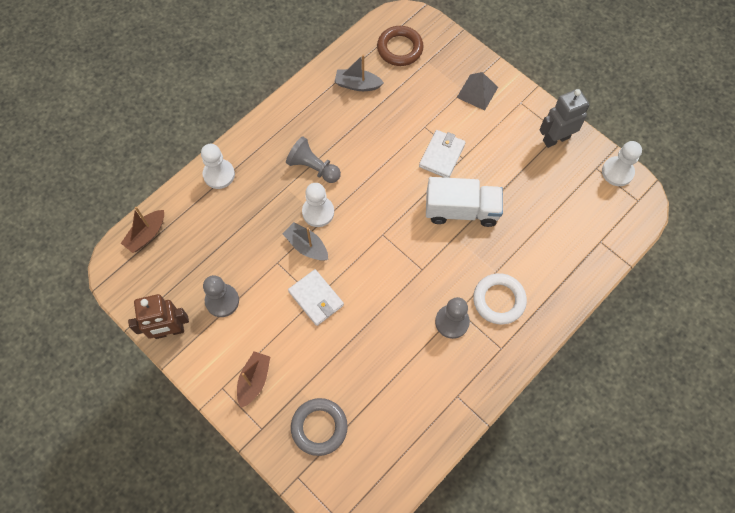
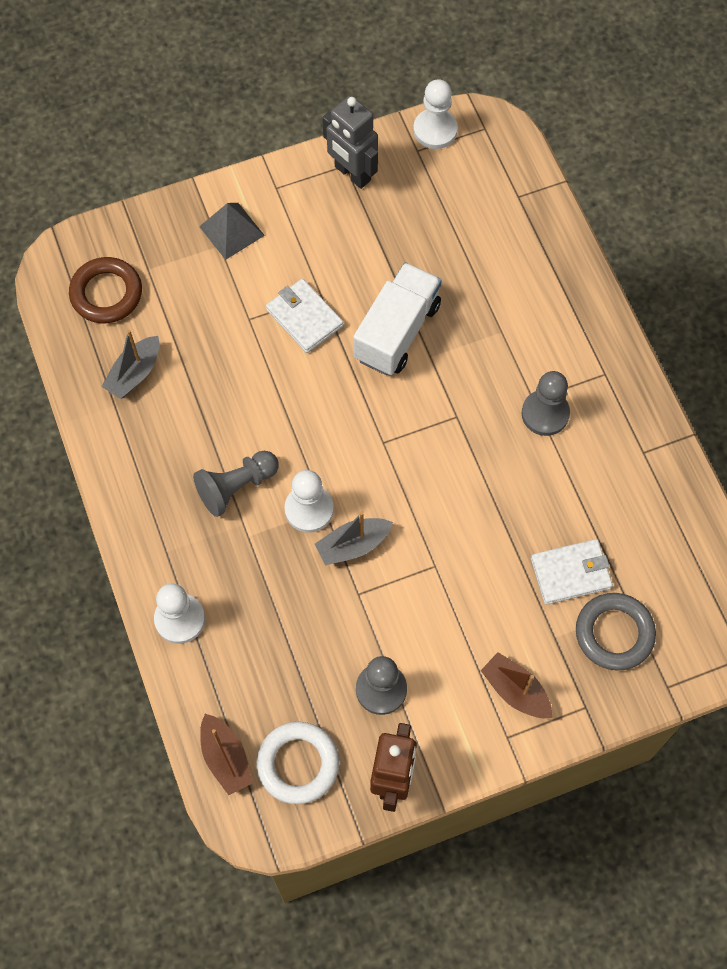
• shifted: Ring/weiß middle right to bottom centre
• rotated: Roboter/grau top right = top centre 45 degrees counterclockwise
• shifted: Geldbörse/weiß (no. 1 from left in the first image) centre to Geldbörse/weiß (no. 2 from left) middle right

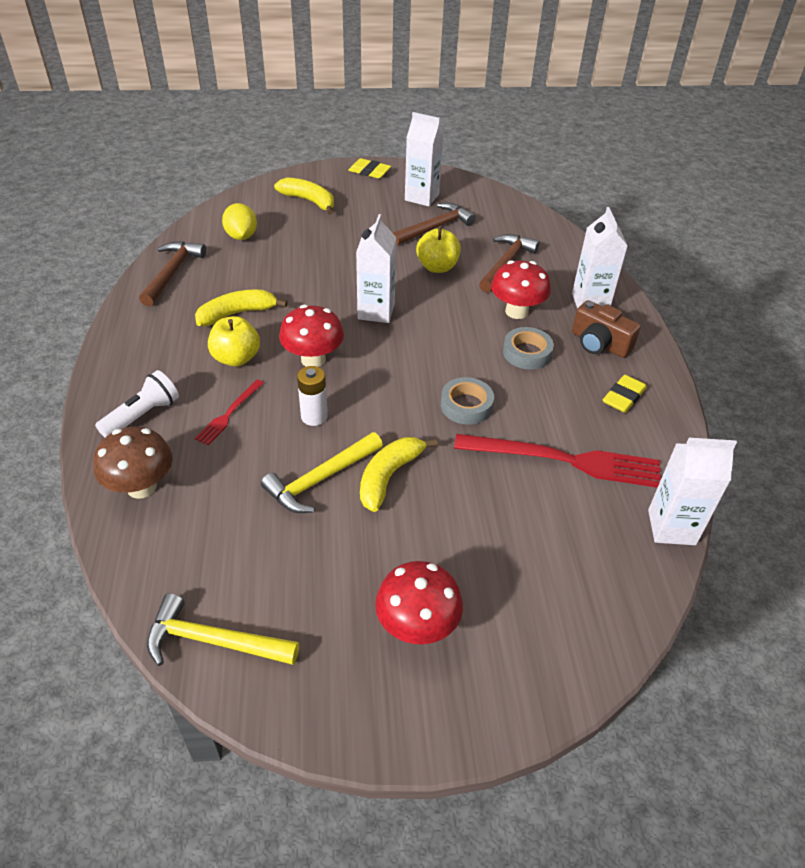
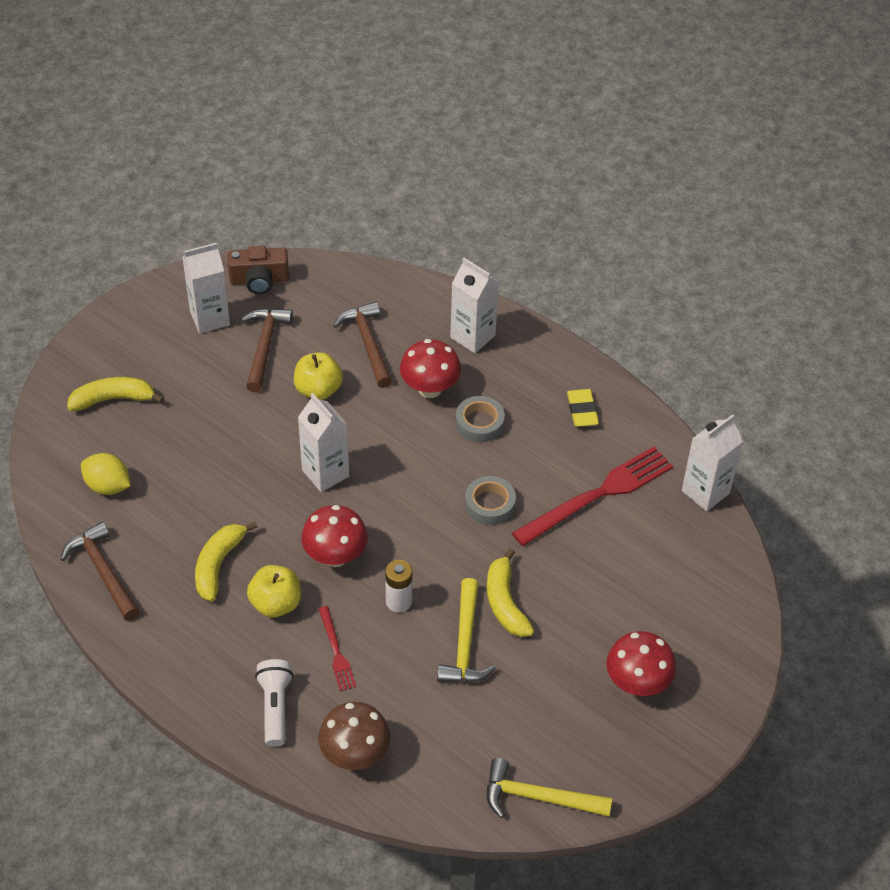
• shifted: Kamera/braun middle right to top left
• rotated: Hammer/gelb (no. 1 from left in the first image) bottom left = bottom centre 45 degrees clockwise
• gone: Radiergummi/gelb (no. 1 from left) top centre

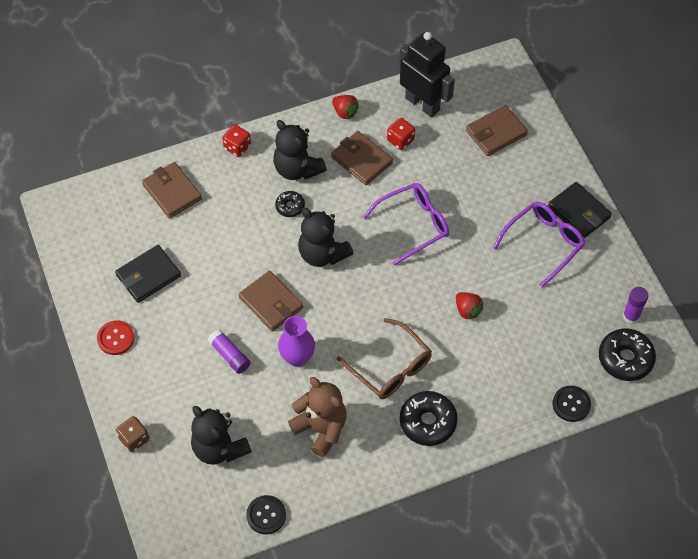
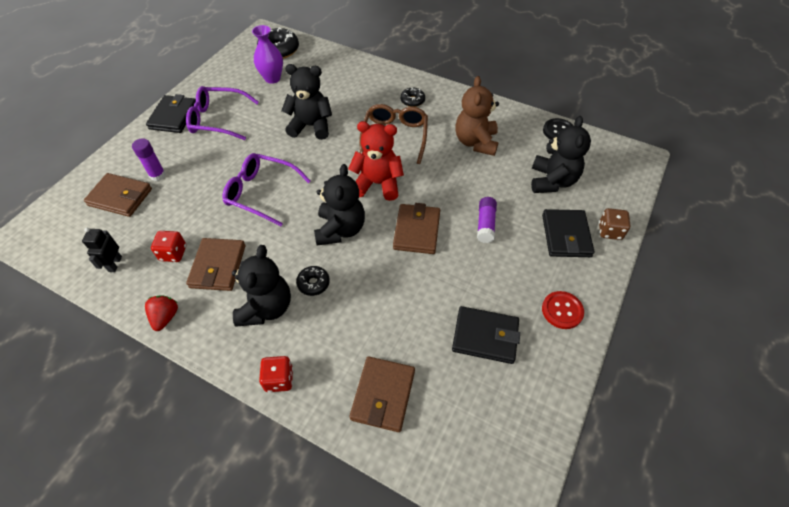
• scaled: Roboter/schwarz top centre = middle left x0.47
• shifted: Klebestift/lila (no. 2 from left in the first image) middle right to Klebestift/lila (no. 1 from left) top left
• shifted: Vase/lila centre to top centre
• swapped: Erdbeere/rot (no. 2 from left) middle right to Teddybär/schwarz (no. 2 from left) top centre
• new: Teddybär/rot top centre
• scaled: Donut/schwarz (no. 2 from left in the first image) bottom centre = top centre x0.56
• new: Geldbörse/schwarz (no. 3 from left) middle right
• gone: Knopf/schwarz (no. 2 from left) bottom right

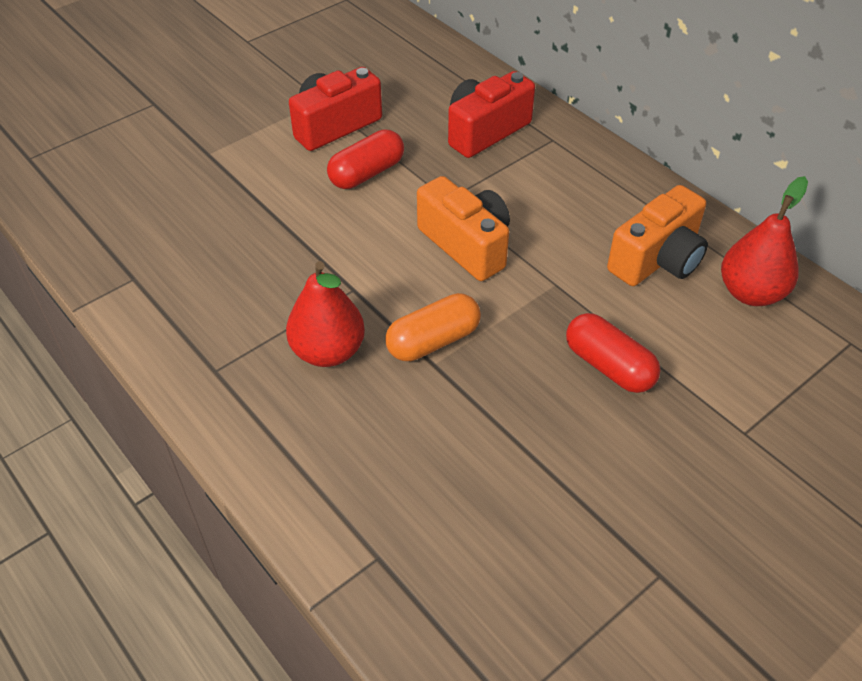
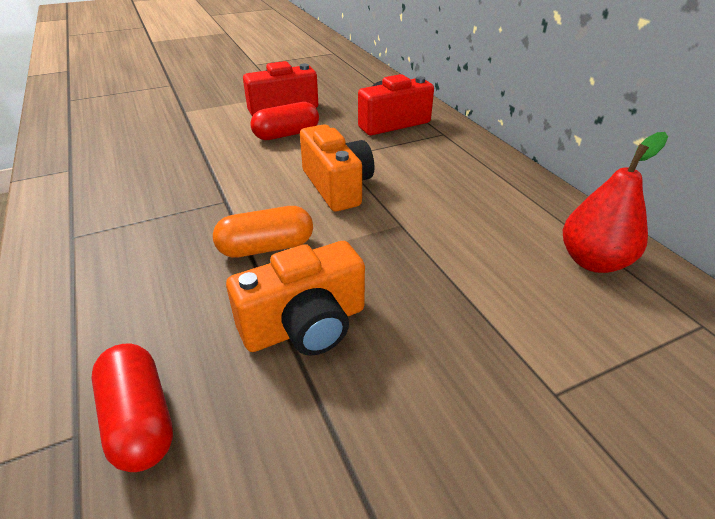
• shifted: Kapsel/rot (no. 2 from left in the first image) middle right to Kapsel/rot (no. 1 from left) bottom left
• shifted: Kamera/orange (no. 2 from left in the first image) middle right to Kamera/orange (no. 1 from left) centre
• gone: Birne/rot (no. 1 from left) centre

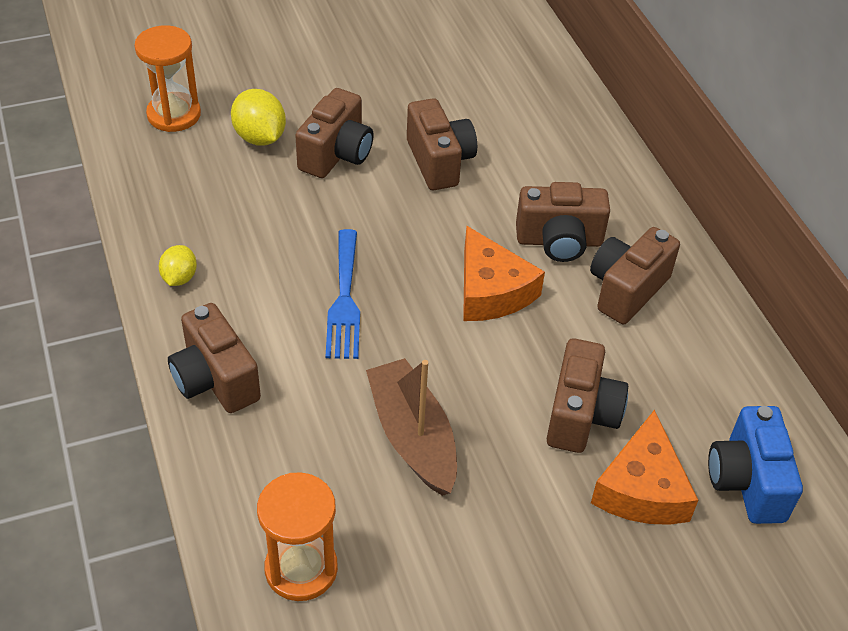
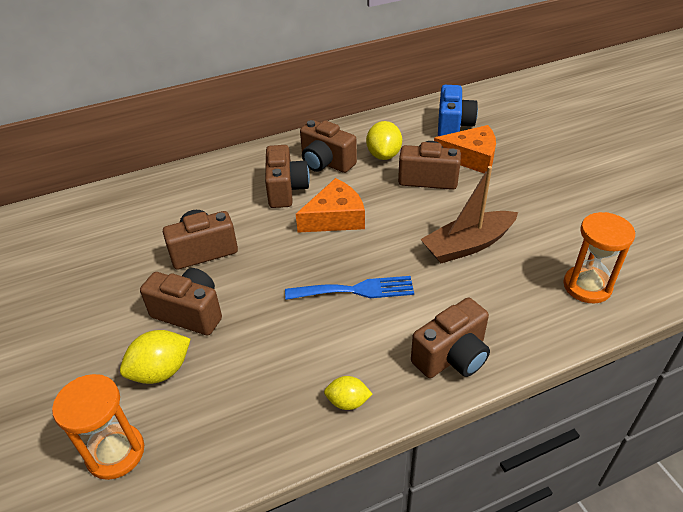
• new: Zitrone/gelb (no. 3 from left) top centre
• rotated: Kamera/blau bottom right = top right 75 degrees counterclockwise

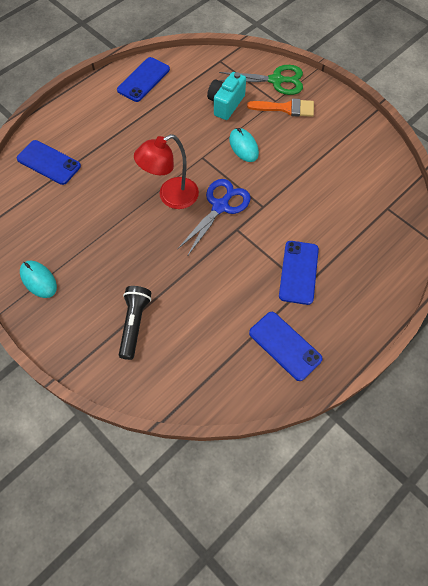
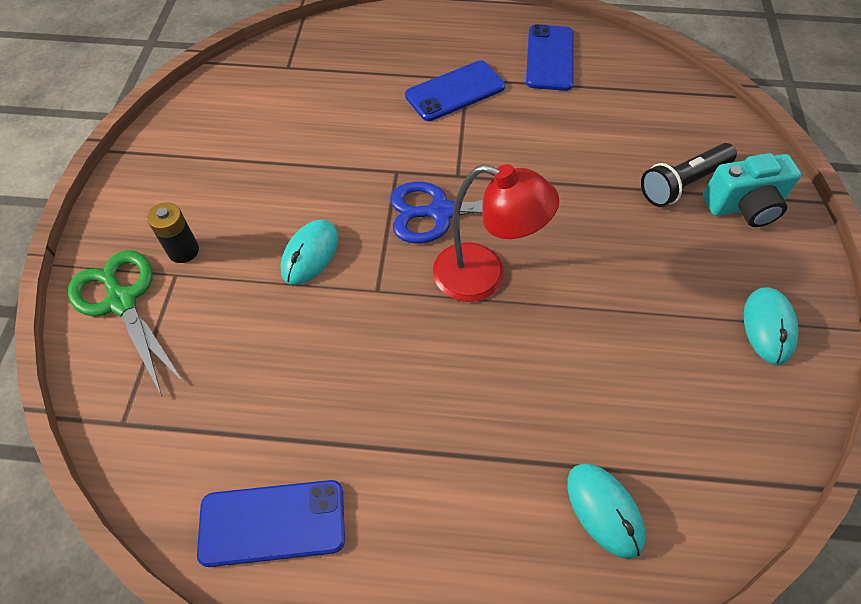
• swapped: Pinsel/orange top centre to Batterie/schwarz middle left
• swapped: Handy/blau (no. 1 from left) top left to Computermaus/türkis (no. 2 from left) bottom right
• shifted: Kamera/türkis top centre to top right

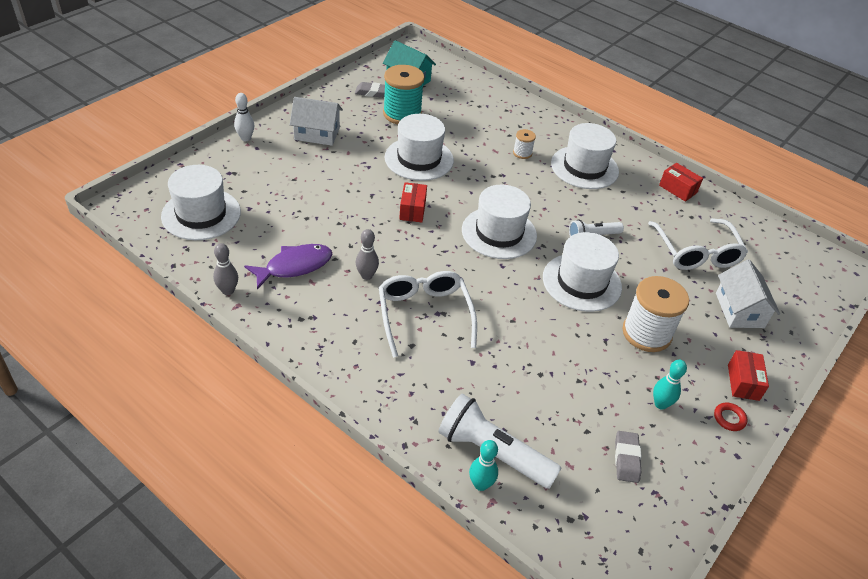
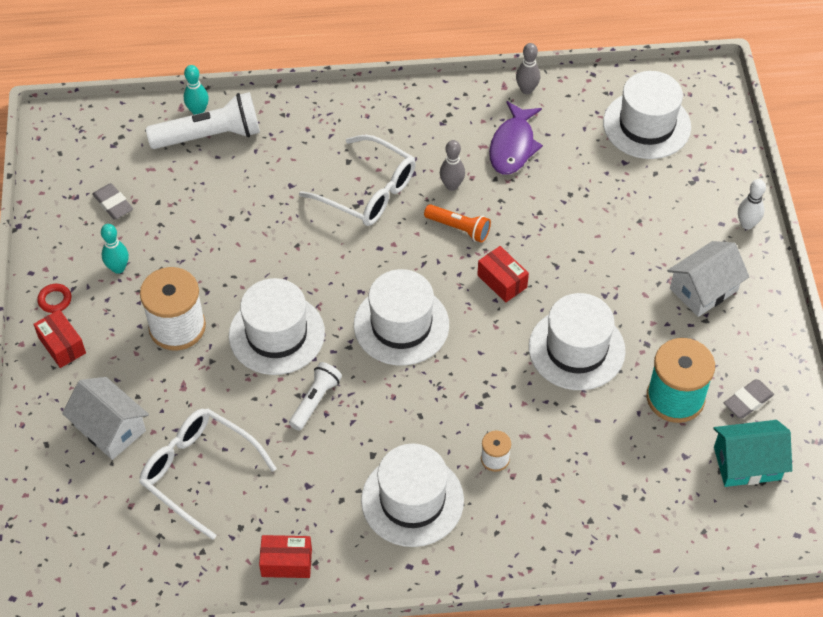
• new: Taschenlampe/orange centre

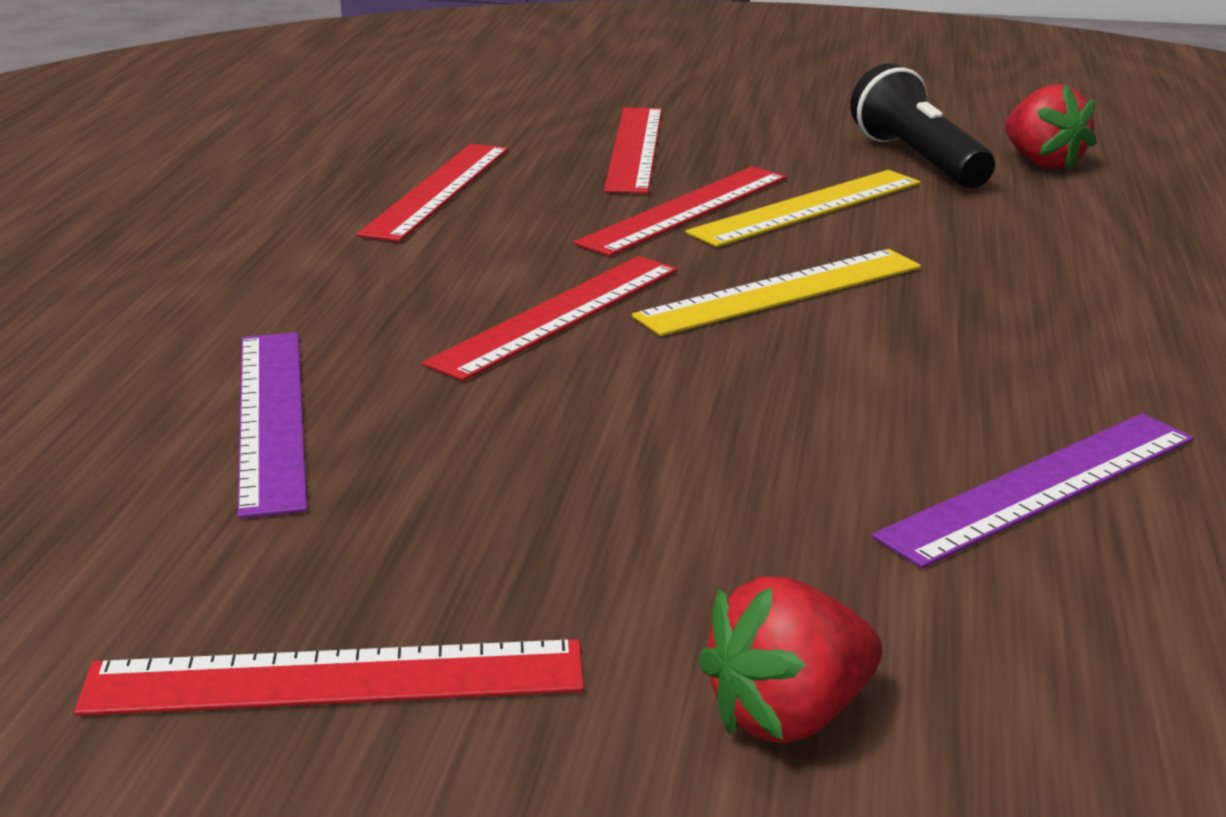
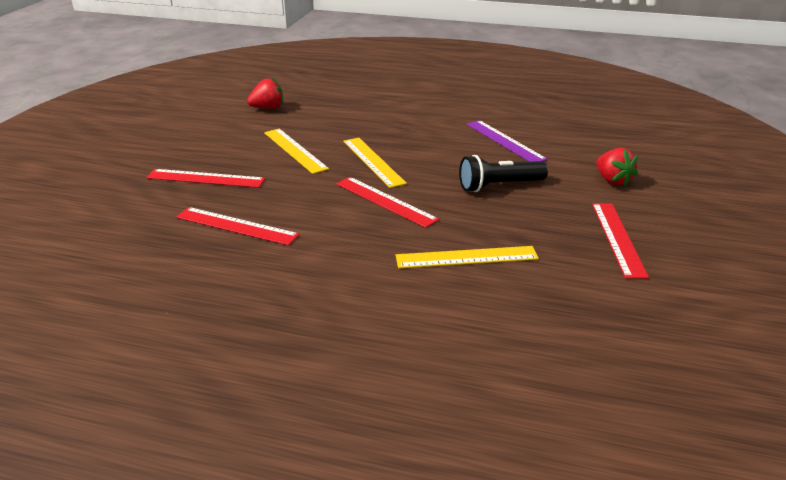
• repainted: Lineal/lila (no. 1 from left) middle left to Lineal/gelb (no. 3 from left) centre
• shifted: Taschenlampe/schwarz top right to centre
• gone: Lineal/rot (no. 5 from left) top centre

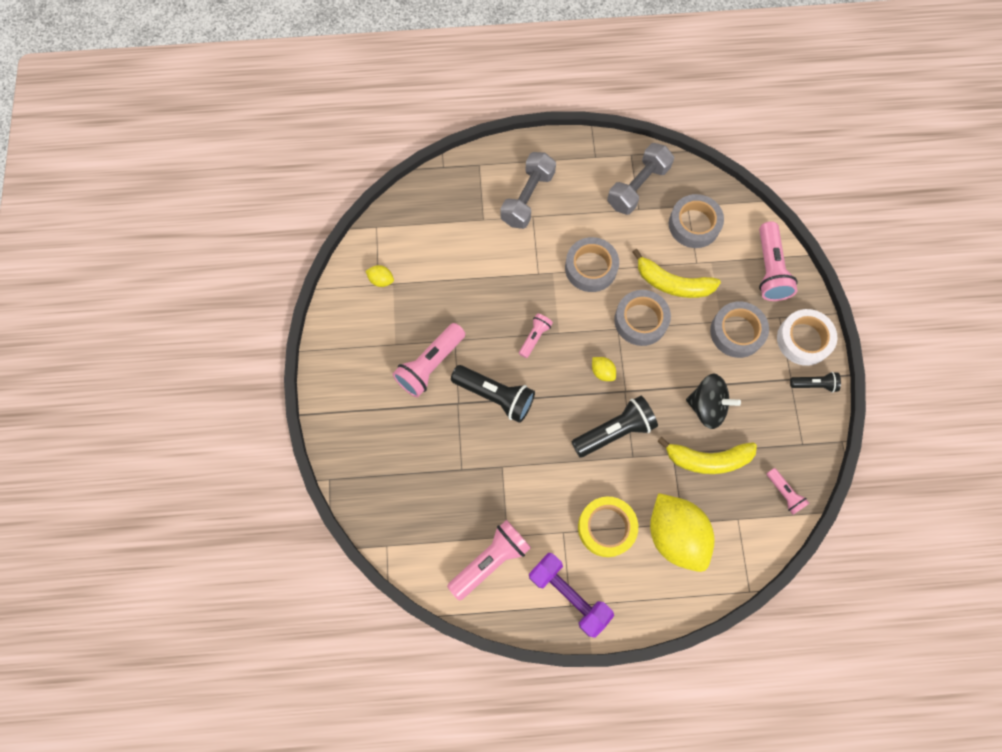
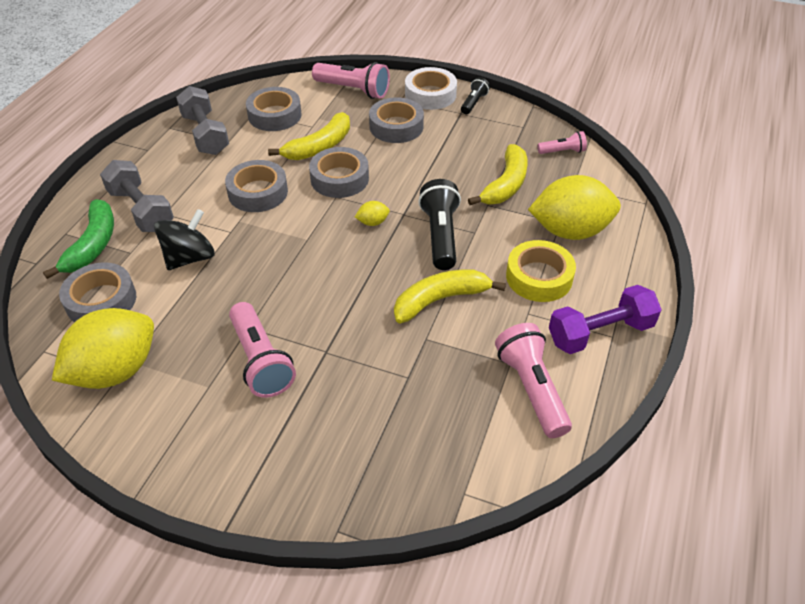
• new: Banane/grün middle left
• scaled: Zitrone/gelb (no. 1 from left) centre = middle left x2.49
• new: Klebeband/grau (no. 1 from left) middle left
• shifted: Kreisel/schwarz middle right to middle left
• new: Banane/gelb (no. 2 from left) centre
• gone: Taschenlampe/schwarz (no. 1 from left) centre
• gone: Taschenlampe/rosa (no. 3 from left) centre

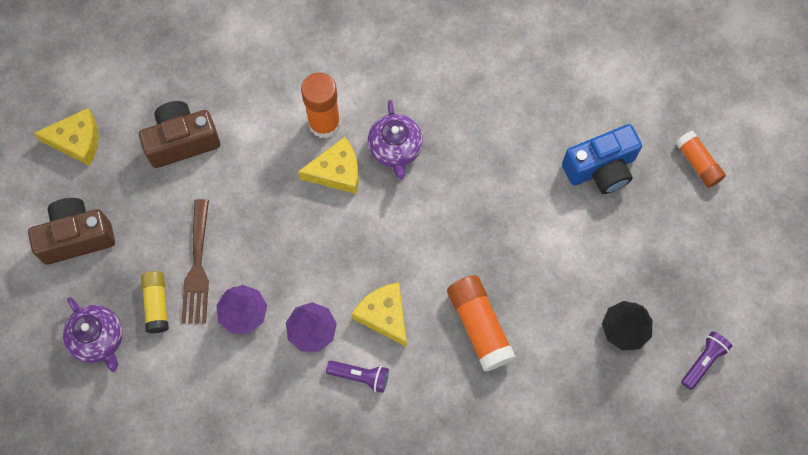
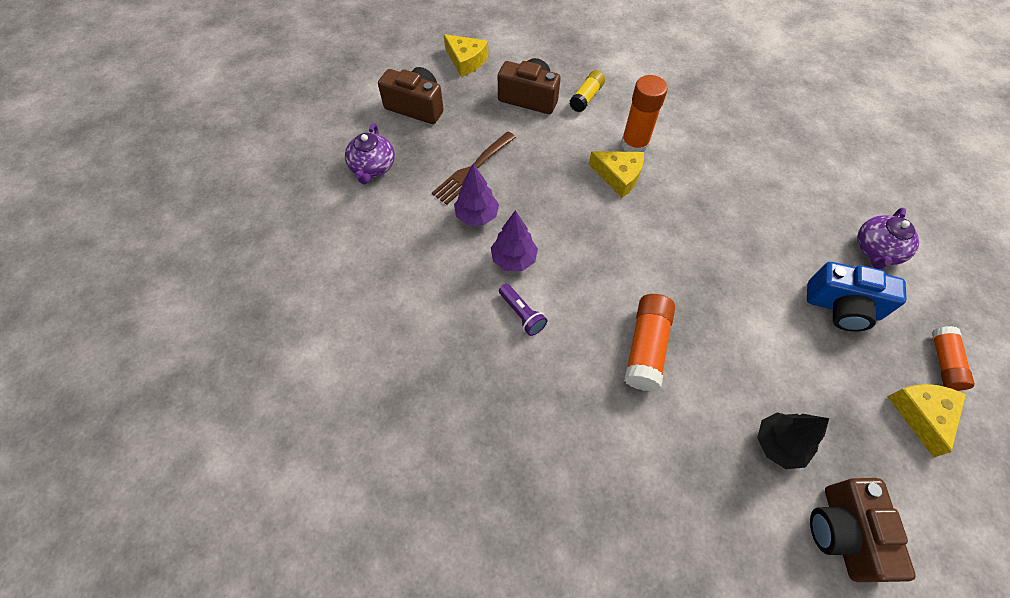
• shifted: Klebestift/gelb middle left to top centre
• swapped: Taschenlampe/lila (no. 2 from left) bottom right to Kamera/braun (no. 3 from left) bottom right
• shifted: Teekanne/lila (no. 2 from left) top centre to middle right
• shifted: Käse/gelb (no. 3 from left) bottom centre to bottom right

